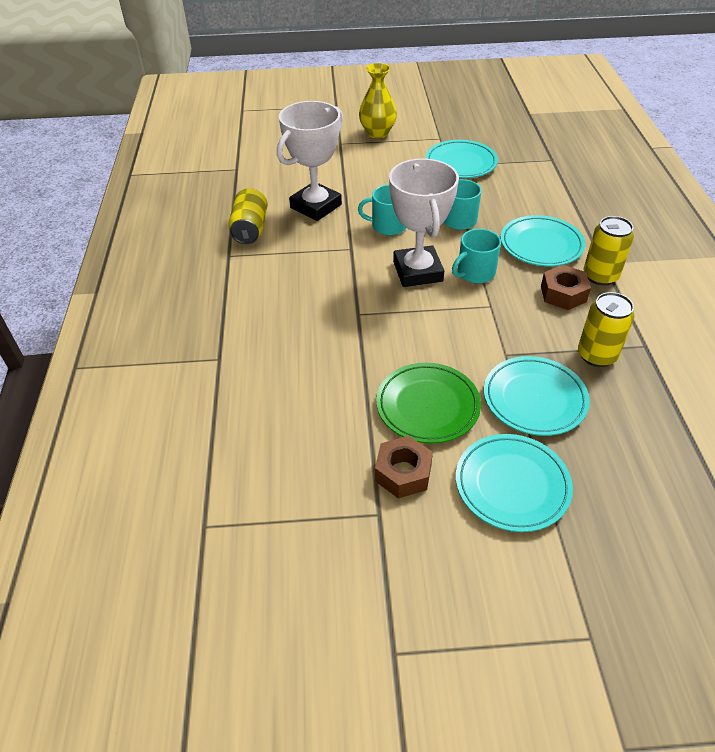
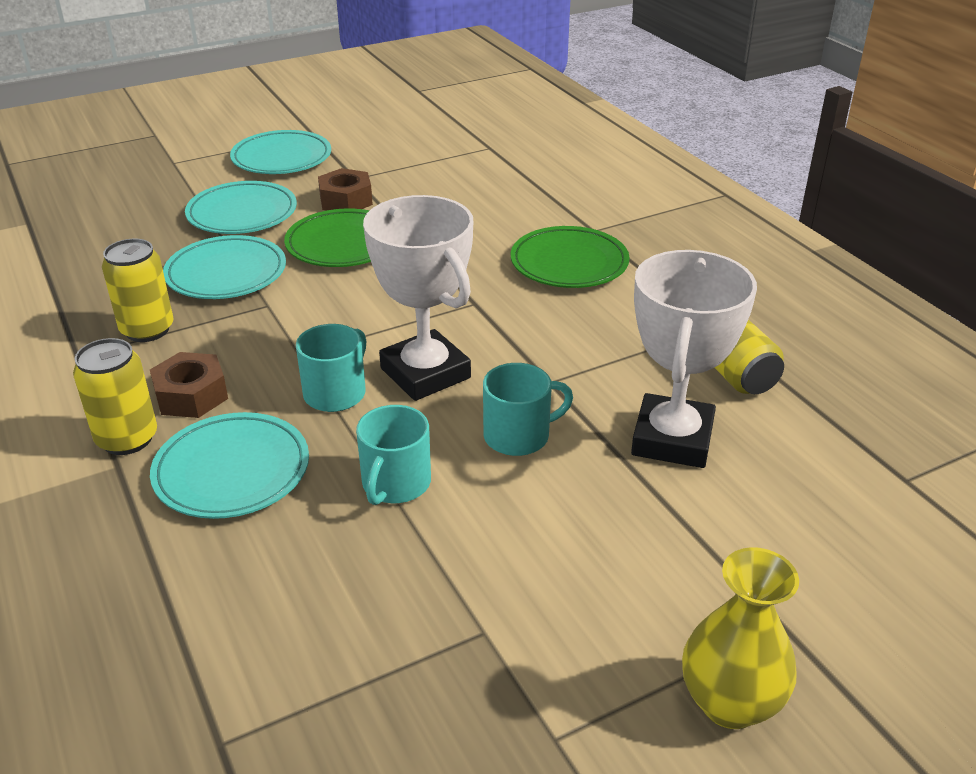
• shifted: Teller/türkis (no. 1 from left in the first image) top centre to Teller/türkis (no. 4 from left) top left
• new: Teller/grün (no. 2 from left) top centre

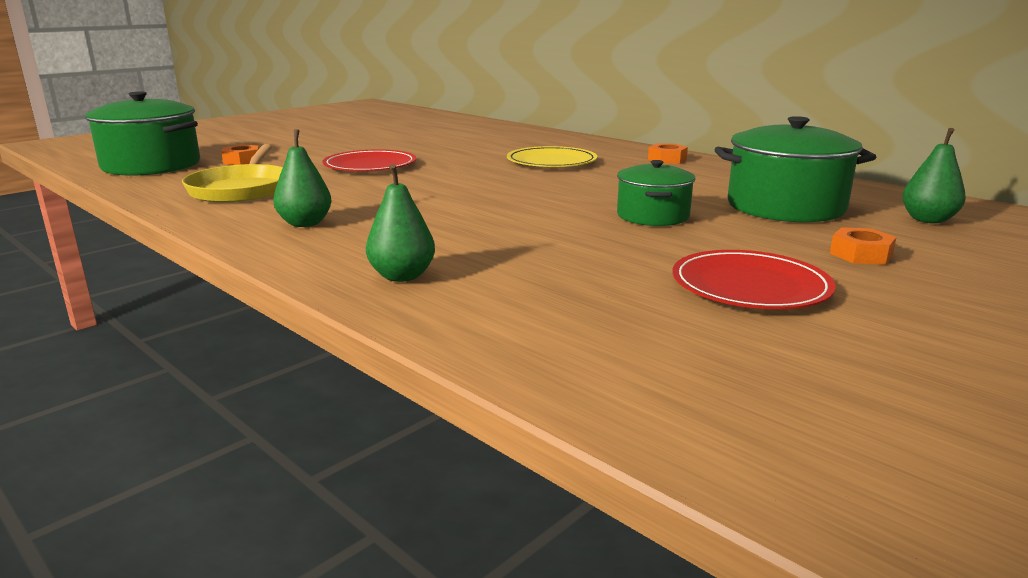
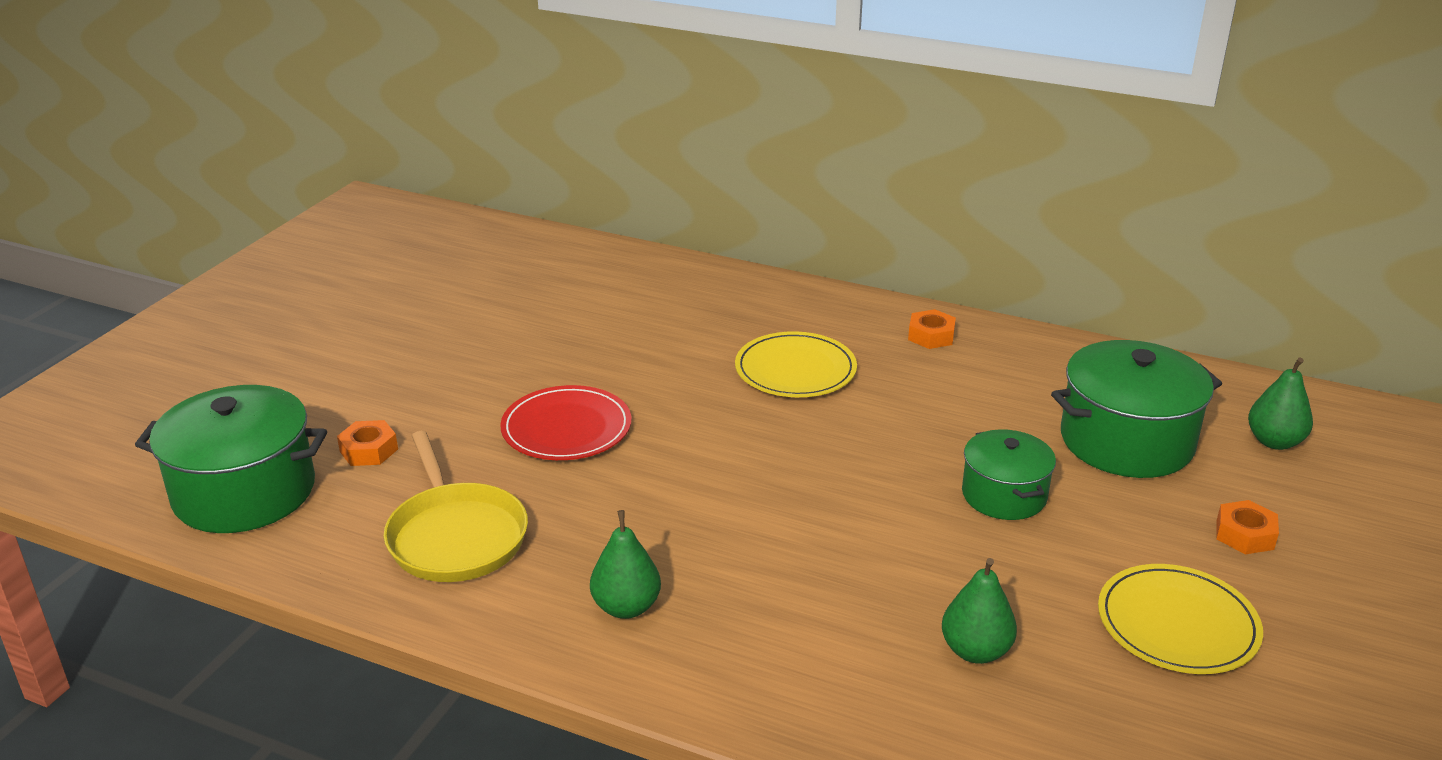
• shifted: Birne/grün (no. 2 from left) centre to bottom right
• repainted: Teller/rot (no. 2 from left) middle right to Teller/gelb (no. 2 from left) bottom right

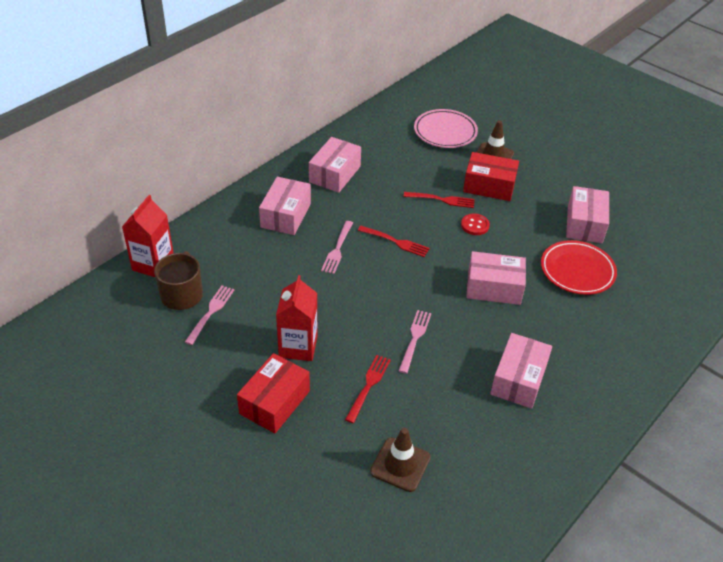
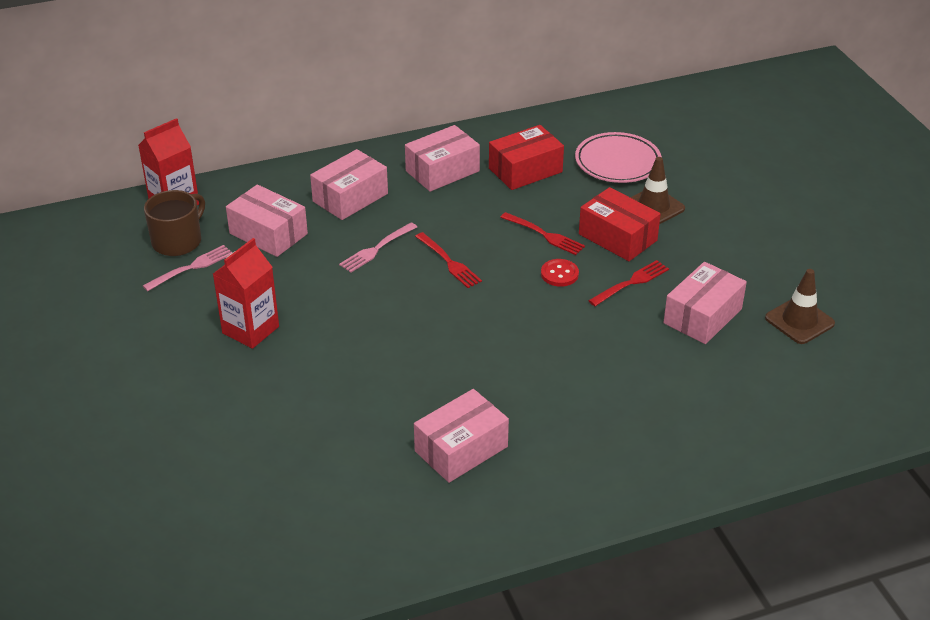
• shifted: Schachtel/rosa (no. 3 from left in the first image) middle right to Schachtel/rosa (no. 1 from left) middle left
• shifted: Schachtel/rot (no. 1 from left) bottom centre to top centre
• shifted: Gabel/rot (no. 1 from left in the first image) bottom centre to Gabel/rot (no. 3 from left) middle right
• shifted: Leitkegel/braun (no. 1 from left in the first image) bottom centre to Leitkegel/braun (no. 2 from left) middle right
• gone: Gabel/rosa (no. 3 from left) centre
• gone: Teller/rot middle right

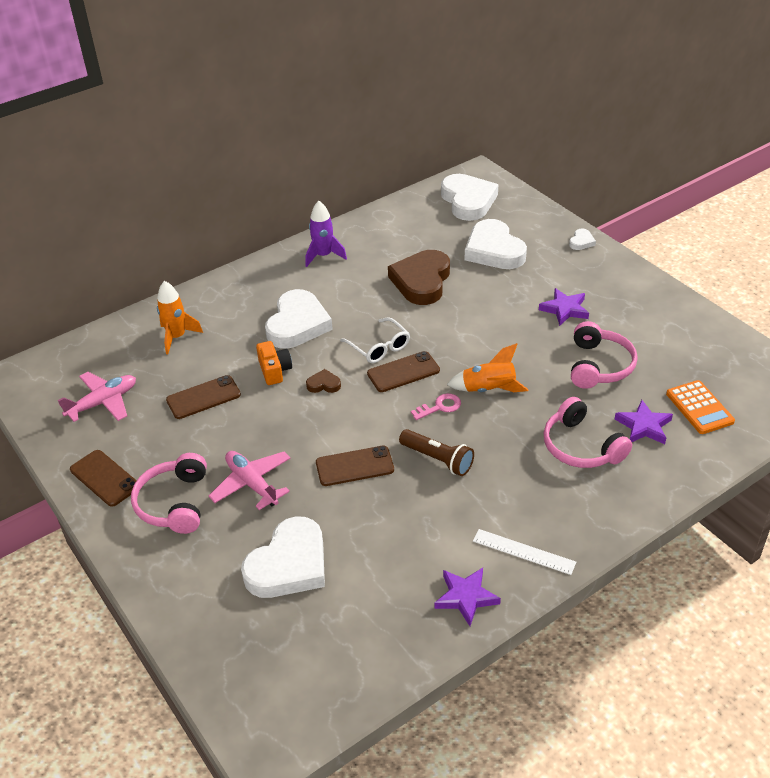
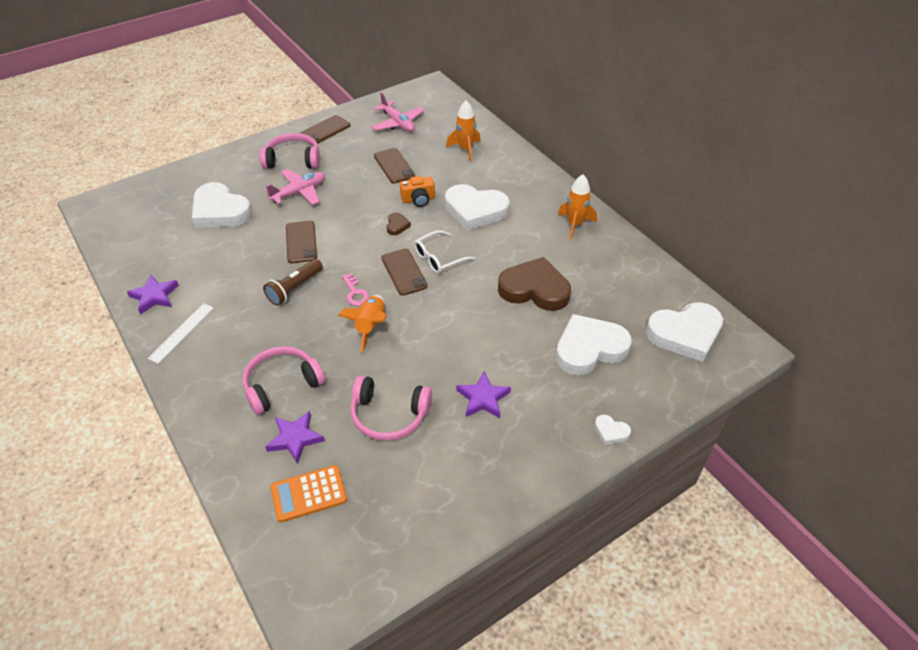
• repainted: Rakete/lila top centre to Rakete/orange (no. 3 from left) top centre

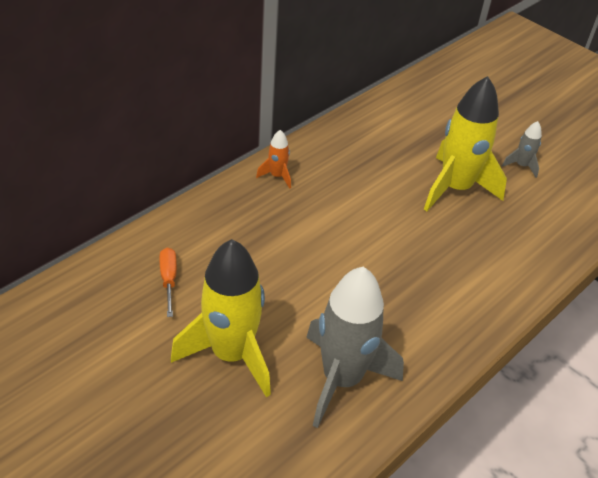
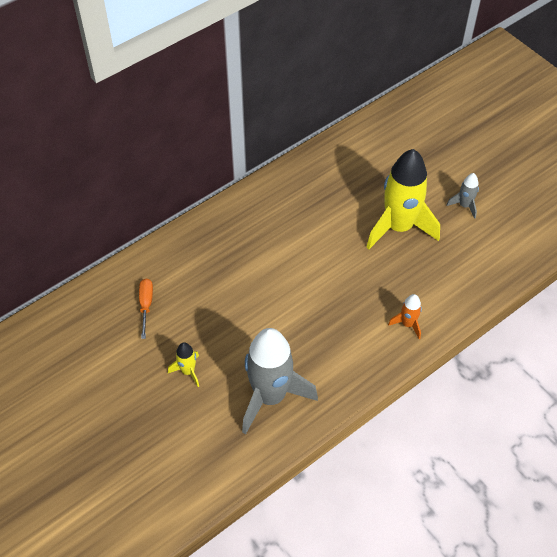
• scaled: Rakete/gelb (no. 1 from left) centre = middle left x0.44
• shifted: Rakete/orange top centre to middle right

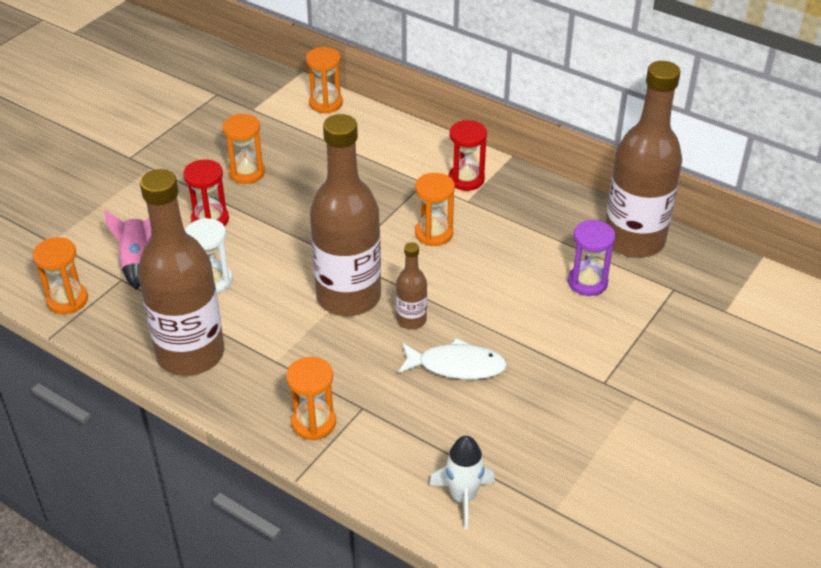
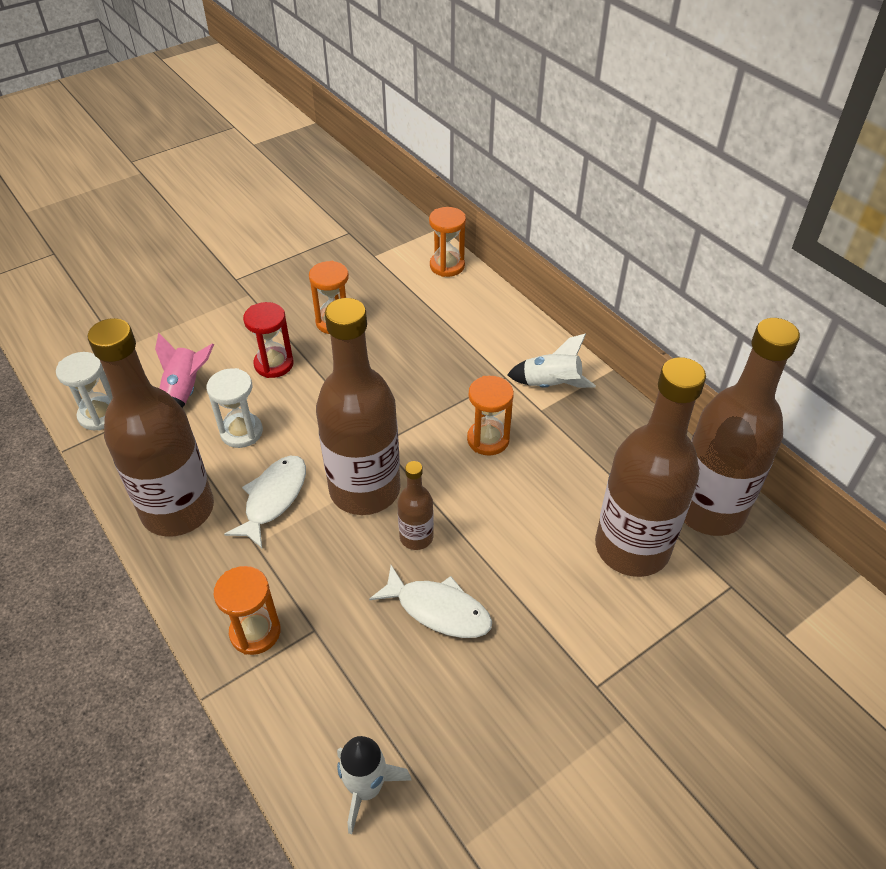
• repainted: Sanduhr/orange (no. 1 from left) middle left to Sanduhr/weiß (no. 1 from left) middle left
• new: Fisch/weiß (no. 1 from left) middle left
• swapped: Sanduhr/rot (no. 2 from left) top centre to Rakete/weiß (no. 2 from left) centre
• swapped: Sanduhr/lila middle right to Flasche/braun (no. 4 from left) middle right

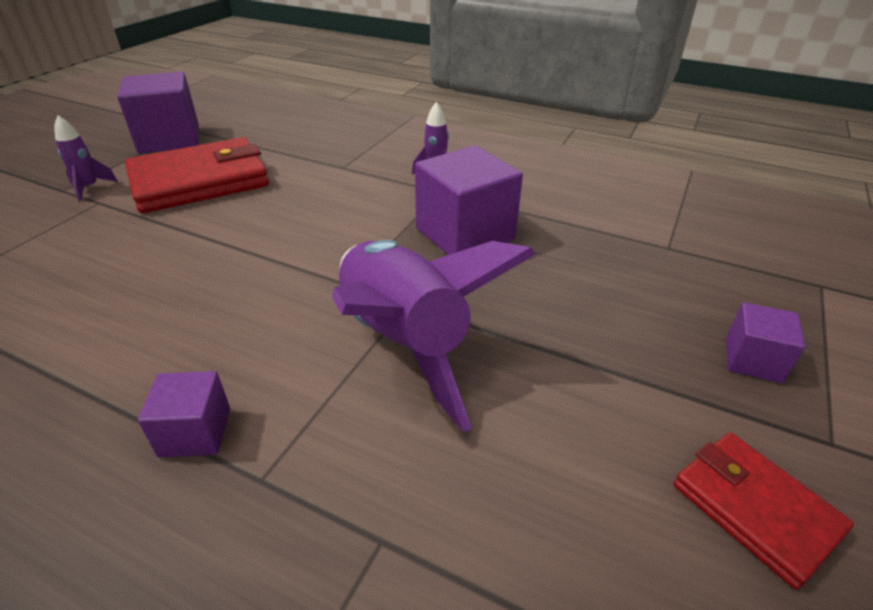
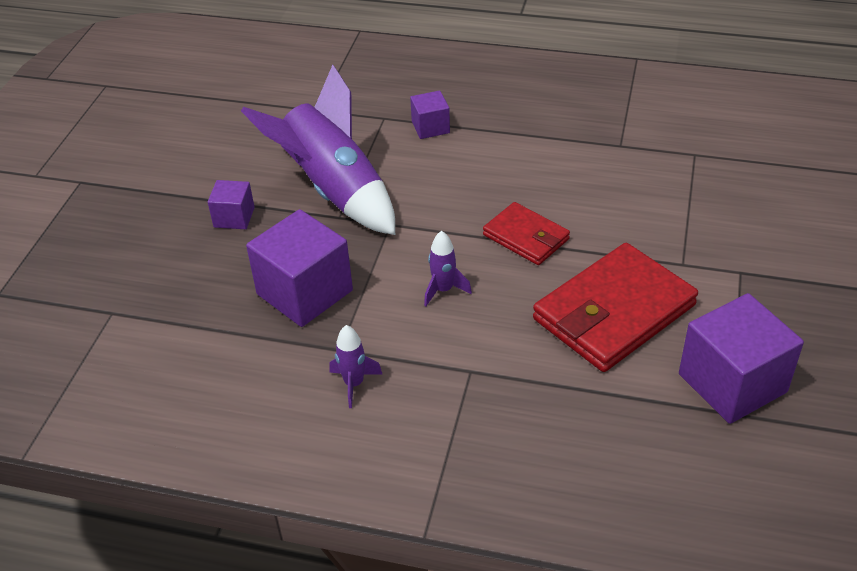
• shifted: Kubus/lila (no. 4 from left in the first image) middle right to Kubus/lila (no. 1 from left) middle left
• shifted: Rakete/lila (no. 1 from left in the first image) top left to Rakete/lila (no. 3 from left) centre
• shifted: Geldbörse/rot (no. 2 from left in the first image) bottom right to Geldbörse/rot (no. 1 from left) centre

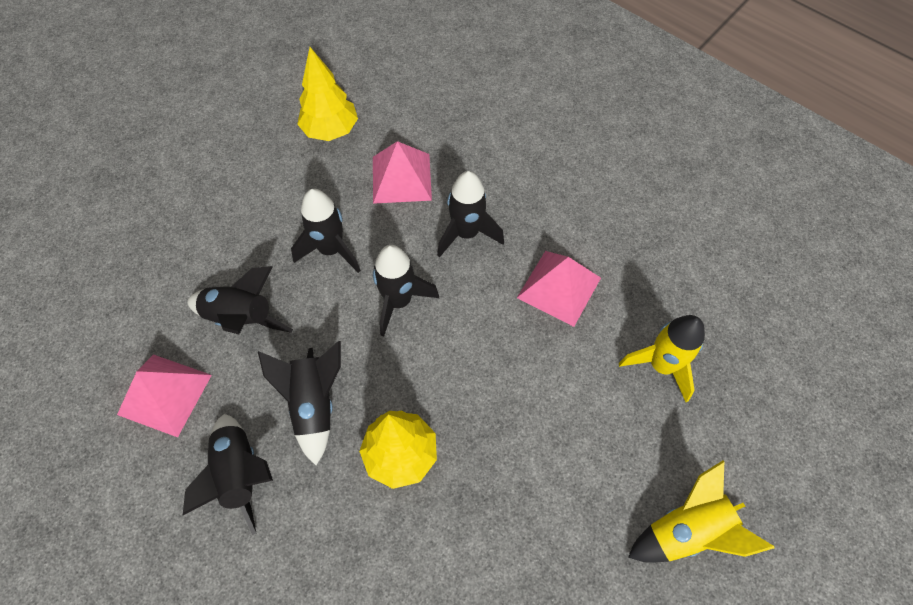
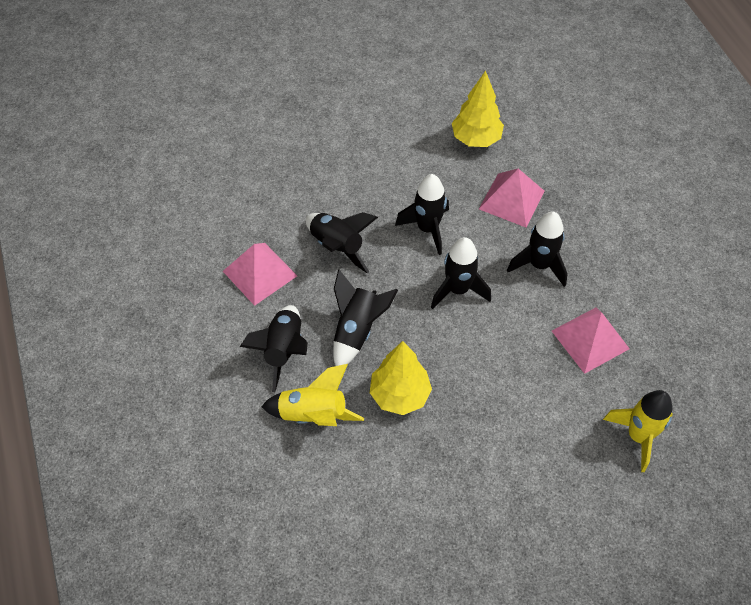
• shifted: Rakete/gelb (no. 2 from left in the first image) bottom right to Rakete/gelb (no. 1 from left) centre

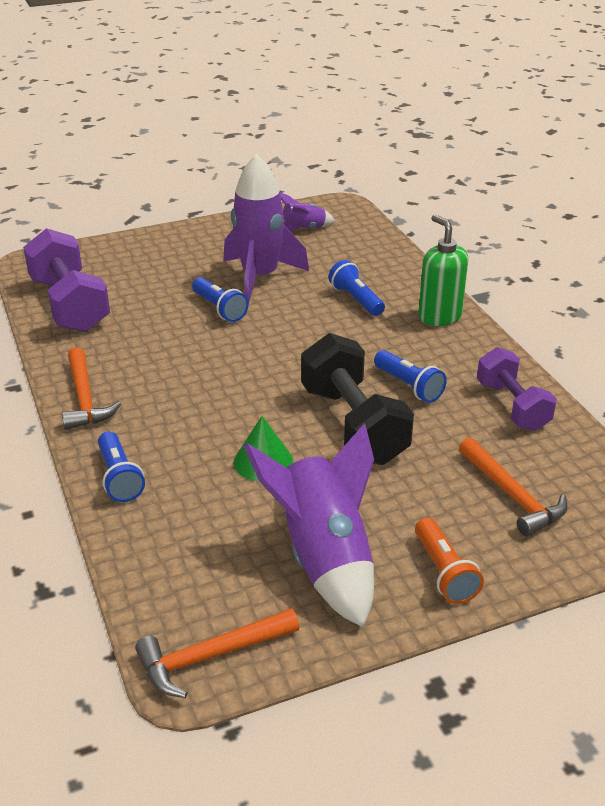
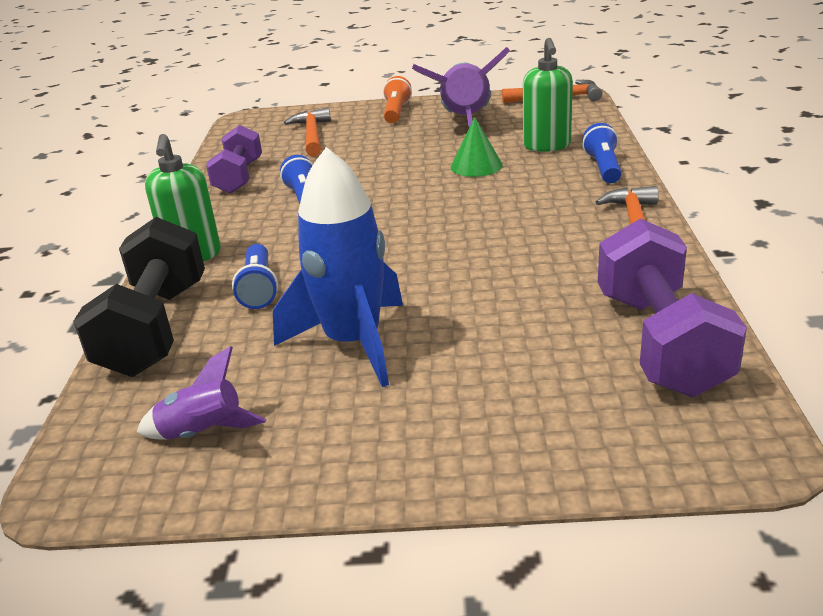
• shifted: Hantel/schwarz centre to middle left
• repainted: Rakete/lila (no. 1 from left) top centre to Rakete/blau centre
• new: Seifenspender/grün (no. 2 from left) top centre
• gone: Taschenlampe/blau (no. 2 from left) centre

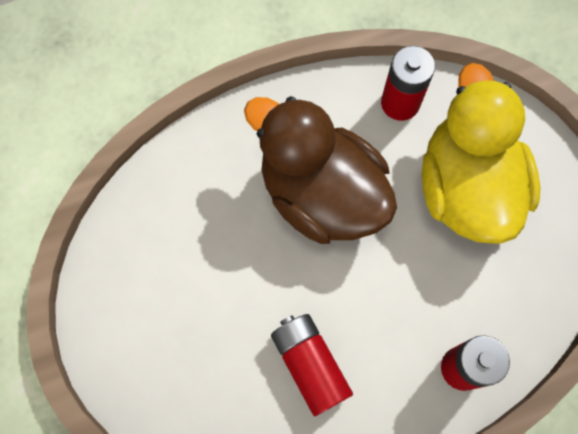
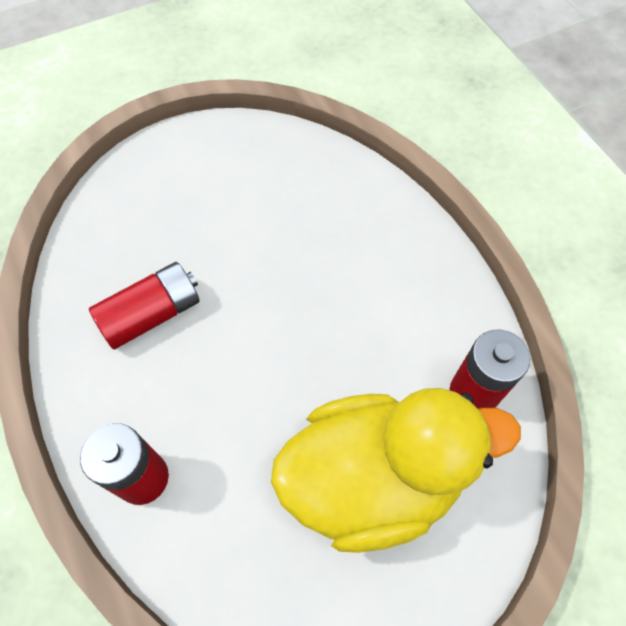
• gone: Ente/braun centre

